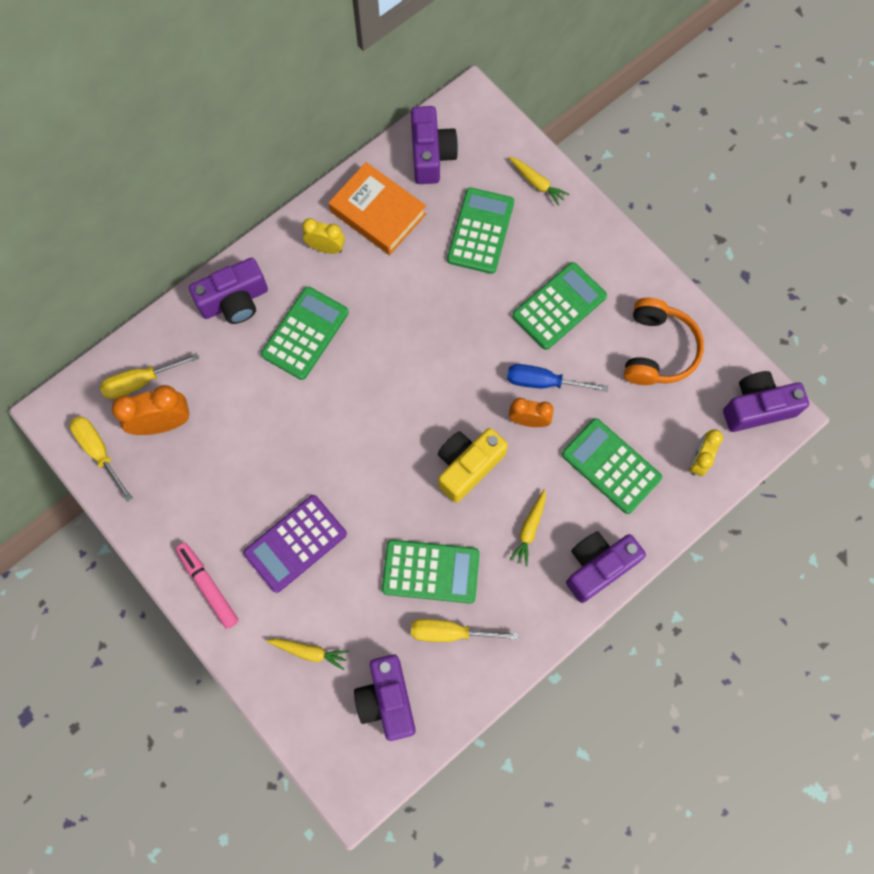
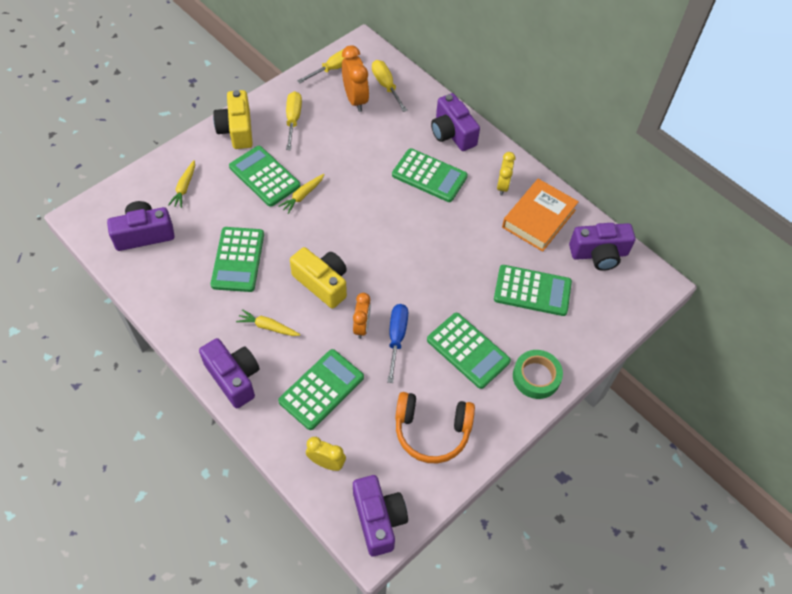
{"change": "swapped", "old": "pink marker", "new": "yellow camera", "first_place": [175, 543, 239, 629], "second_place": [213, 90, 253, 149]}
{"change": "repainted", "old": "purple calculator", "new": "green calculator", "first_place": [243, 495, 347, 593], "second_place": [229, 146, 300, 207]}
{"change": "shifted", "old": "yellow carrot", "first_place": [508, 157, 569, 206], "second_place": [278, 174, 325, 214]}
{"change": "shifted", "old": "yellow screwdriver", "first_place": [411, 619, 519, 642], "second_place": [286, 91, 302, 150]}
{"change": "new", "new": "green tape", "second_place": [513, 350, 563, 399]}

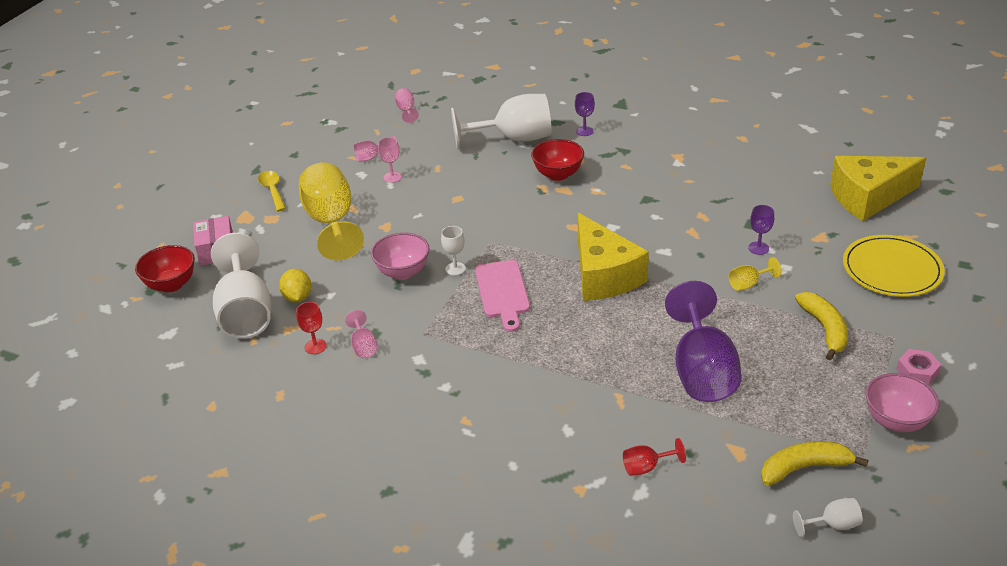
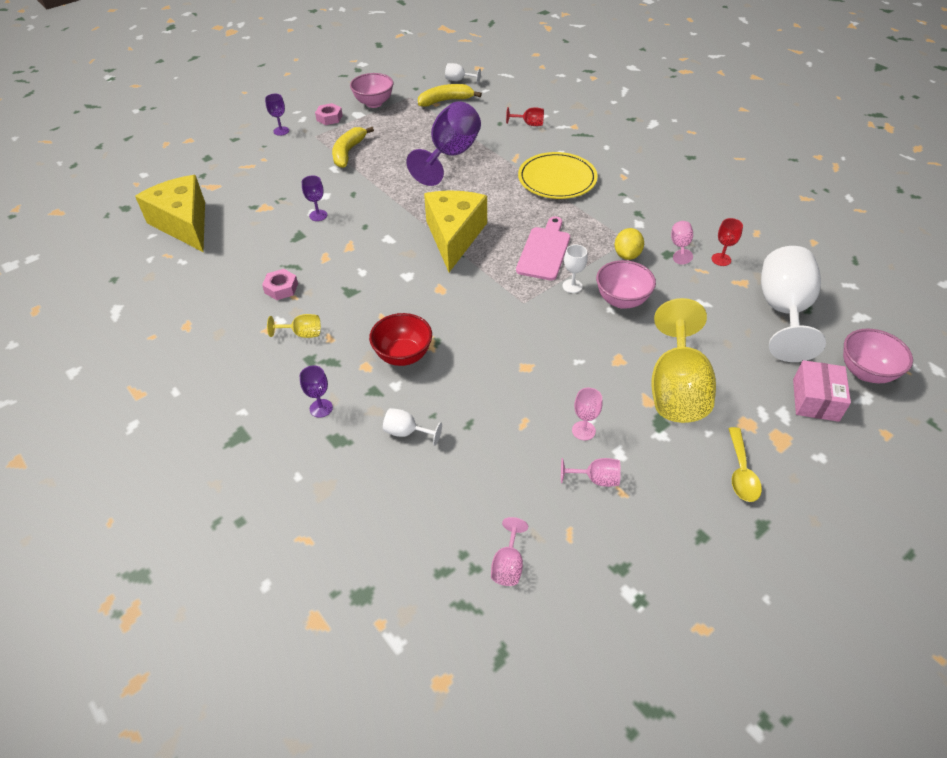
{"change": "rotated", "old": "yellow cheese", "first_place": [830, 156, 926, 221], "second_place": [135, 175, 205, 252], "degrees": -135}
{"change": "new", "new": "pink nut", "second_place": [262, 269, 298, 300]}
{"change": "new", "new": "purple goblet", "second_place": [265, 94, 289, 136]}
{"change": "shifted", "old": "yellow goblet", "first_place": [728, 257, 781, 291], "second_place": [267, 314, 321, 338]}
{"change": "scaled", "old": "white goblet", "first_place": [451, 94, 552, 149], "second_place": [383, 408, 442, 446], "factor": 0.43}
{"change": "rotated", "old": "yellow banana", "first_place": [761, 441, 869, 486], "second_place": [418, 84, 482, 107], "degrees": 150}
{"change": "shifted", "old": "yellow plate", "first_place": [843, 235, 945, 297], "second_place": [518, 152, 598, 199]}
{"change": "shifted", "old": "yellow lemon", "first_place": [279, 269, 311, 303], "second_place": [614, 228, 644, 260]}
{"change": "repainted", "old": "red bowl", "new": "pink bowl", "first_place": [135, 245, 195, 292], "second_place": [843, 329, 913, 383]}

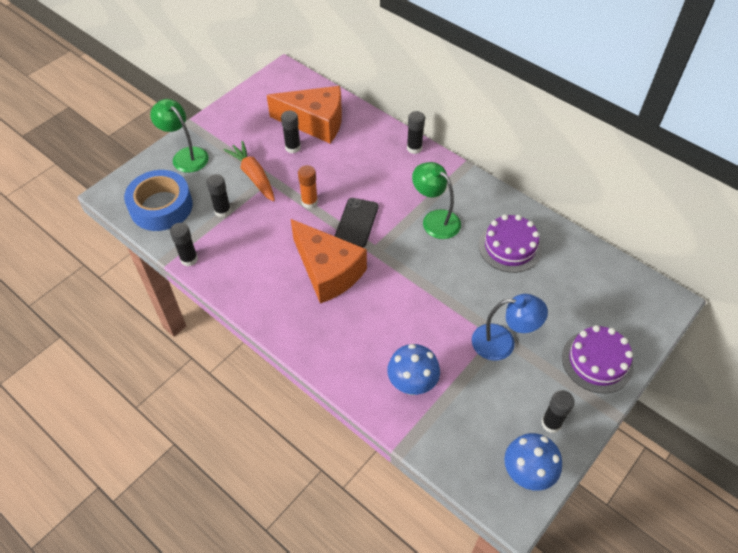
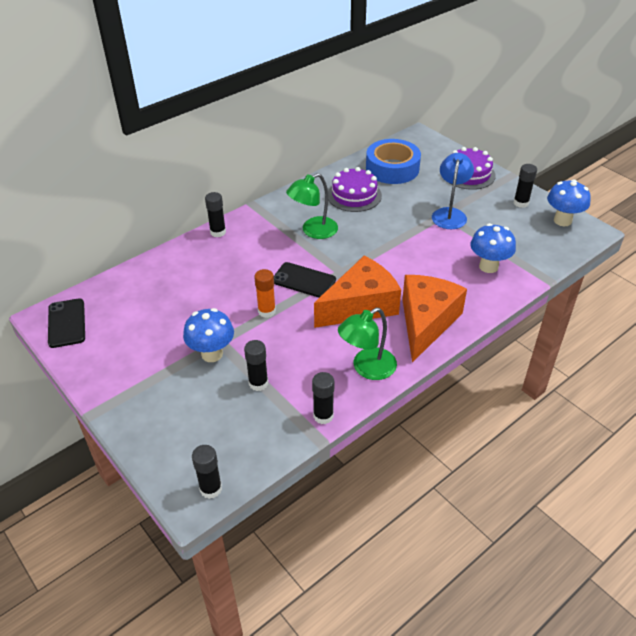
{"change": "new", "new": "black phone", "second_place": [48, 298, 85, 348]}
{"change": "swapped", "old": "orange carrot", "new": "blue mushroom", "first_place": [224, 141, 275, 201], "second_place": [183, 308, 234, 362]}
{"change": "shifted", "old": "black glue stick", "first_place": [281, 111, 301, 153], "second_place": [192, 445, 222, 499]}
{"change": "shifted", "old": "green lamp", "first_place": [150, 99, 209, 173], "second_place": [338, 308, 397, 380]}
{"change": "shifted", "old": "blue tape", "first_place": [124, 170, 193, 231], "second_place": [366, 139, 421, 184]}
{"change": "shifted", "old": "orange cheese", "first_place": [267, 86, 342, 143], "second_place": [402, 275, 467, 363]}

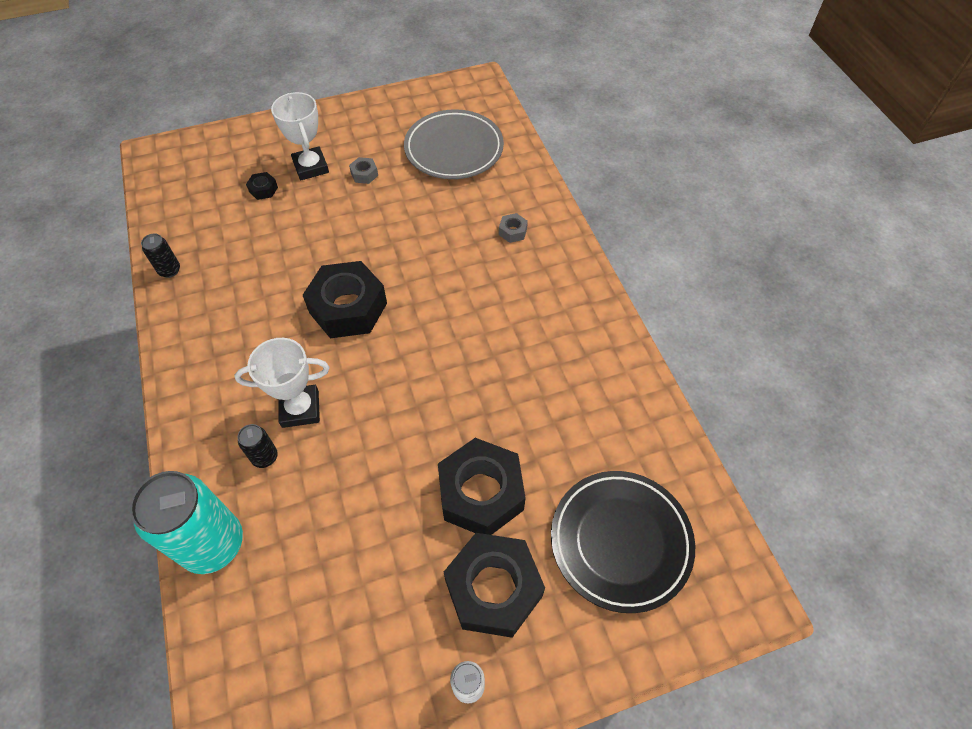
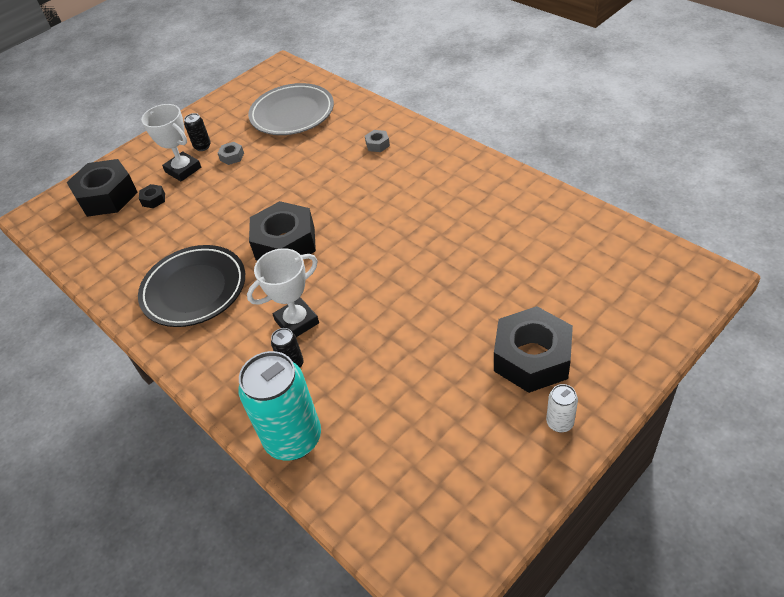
{"change": "shifted", "old": "black nut", "first_place": [438, 438, 526, 535], "second_place": [67, 159, 138, 217]}
{"change": "shifted", "old": "black plate", "first_place": [551, 471, 695, 613], "second_place": [138, 245, 245, 327]}
{"change": "shifted", "old": "black can", "first_place": [141, 233, 180, 278], "second_place": [184, 113, 211, 151]}

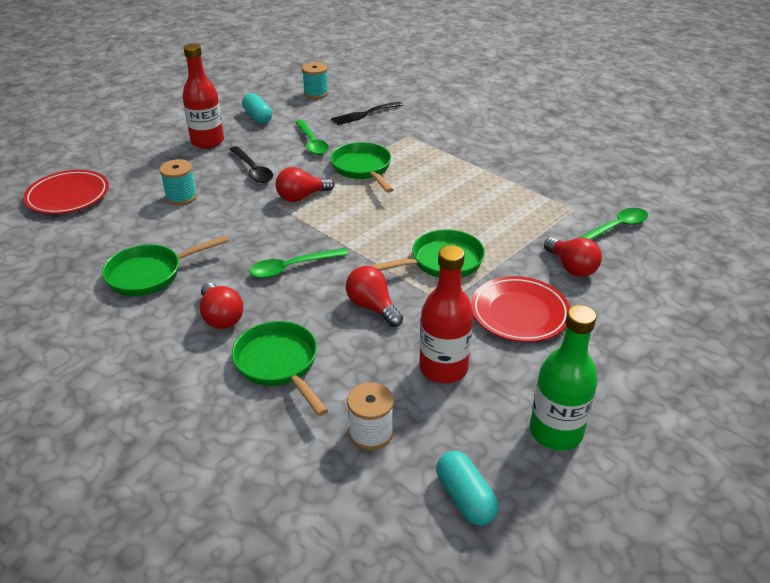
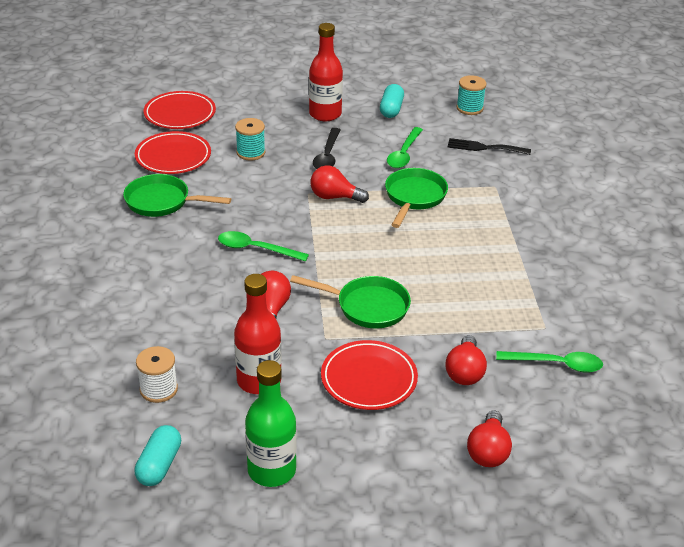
{"change": "new", "new": "red plate", "second_place": [135, 131, 211, 174]}
{"change": "shifted", "old": "red light bulb", "first_place": [200, 283, 243, 329], "second_place": [467, 410, 512, 467]}
{"change": "gone", "old": "green pan", "first_place": [232, 321, 328, 416]}

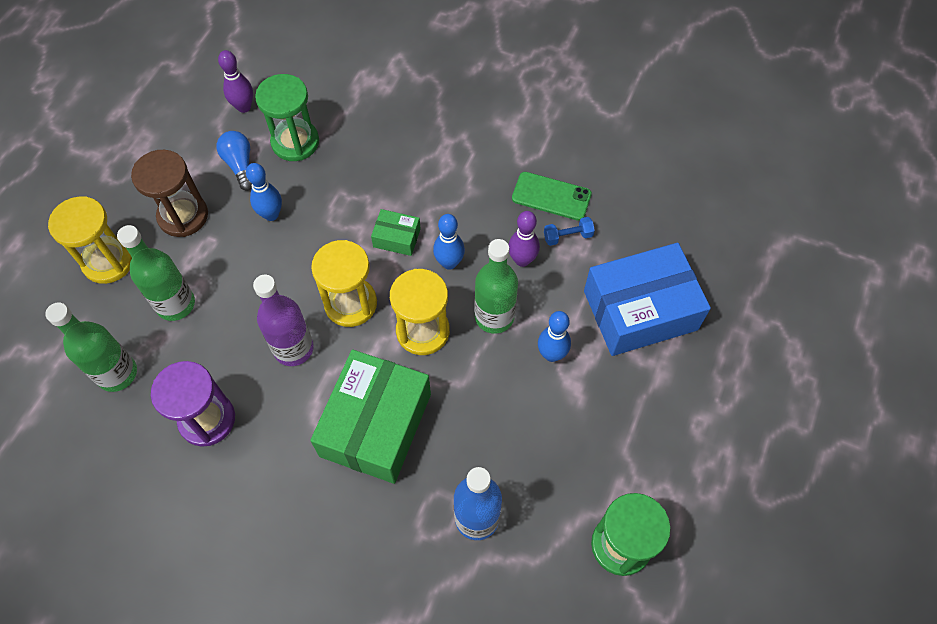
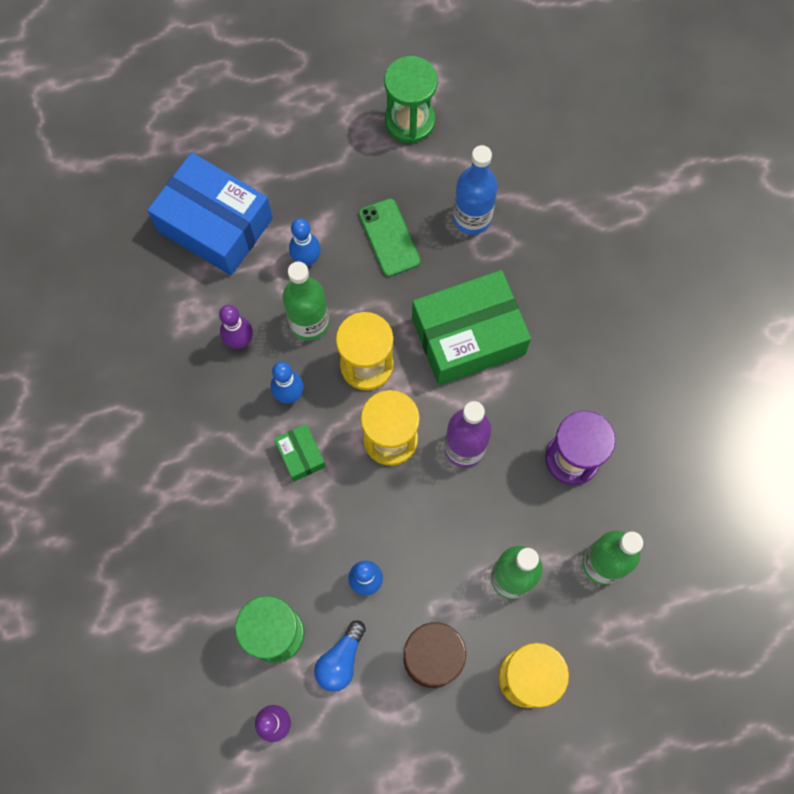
{"change": "shifted", "old": "green phone", "first_place": [512, 172, 592, 221], "second_place": [359, 198, 421, 277]}
{"change": "gone", "old": "blue dumbbell", "first_place": [544, 217, 595, 246]}

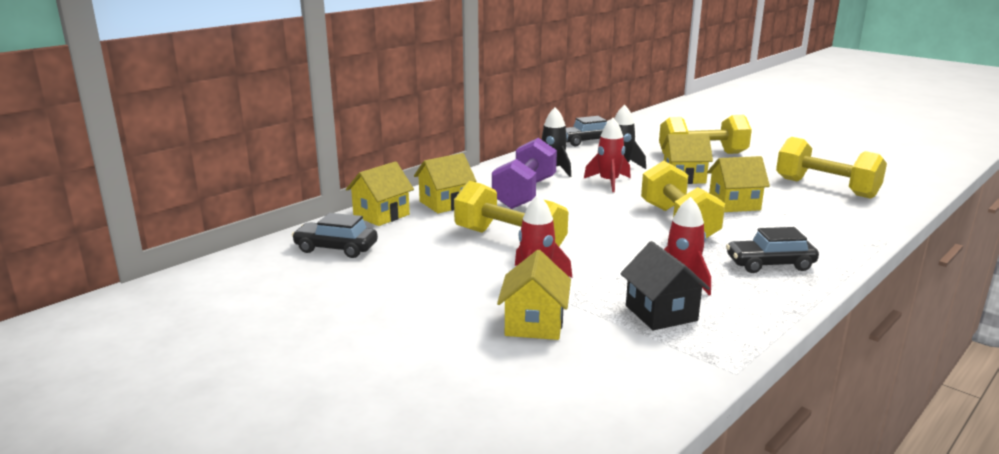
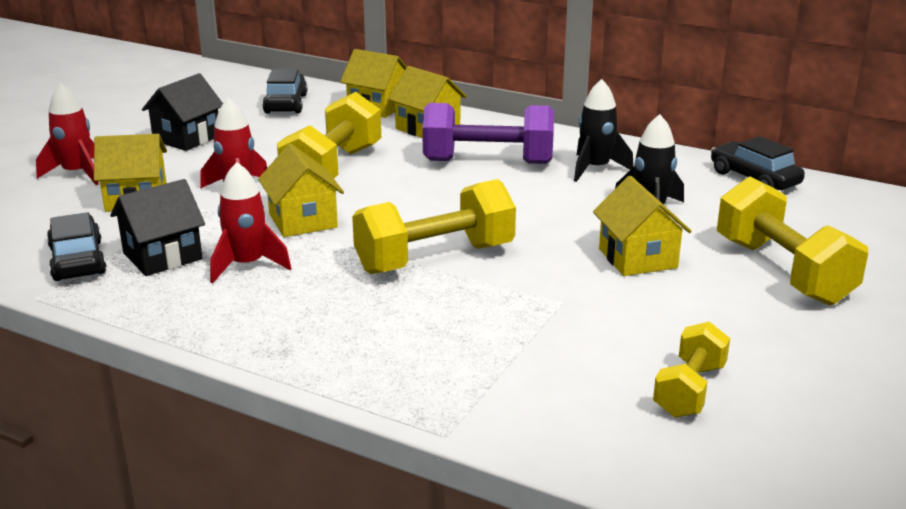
{"change": "shifted", "old": "red rocket", "first_place": [584, 118, 631, 192], "second_place": [36, 83, 99, 185]}
{"change": "shifted", "old": "black car", "first_place": [726, 227, 819, 273], "second_place": [47, 212, 107, 281]}
{"change": "new", "new": "black house", "second_place": [142, 73, 223, 151]}
{"change": "shifted", "old": "yellow house", "first_place": [707, 156, 770, 212], "second_place": [258, 144, 344, 237]}
{"change": "scaled", "old": "yellow dumbbell", "first_place": [776, 137, 887, 199], "second_place": [653, 322, 730, 418], "factor": 0.59}

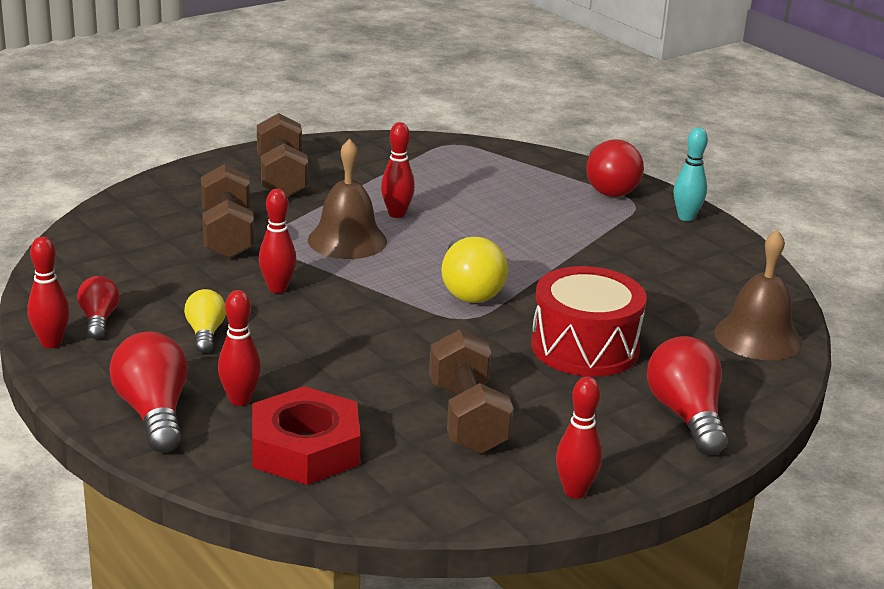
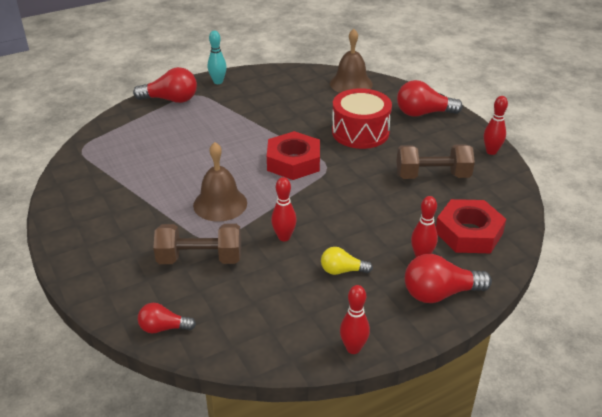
{"change": "shifted", "old": "red light bulb", "first_place": [77, 276, 119, 339], "second_place": [138, 303, 196, 333]}
{"change": "swapped", "old": "yellow light bulb", "new": "red nut", "first_place": [441, 237, 508, 303], "second_place": [267, 131, 320, 180]}
{"change": "gone", "old": "brown dumbbell", "first_place": [257, 113, 308, 197]}
{"change": "gone", "old": "red bowling pin", "first_place": [381, 122, 415, 218]}

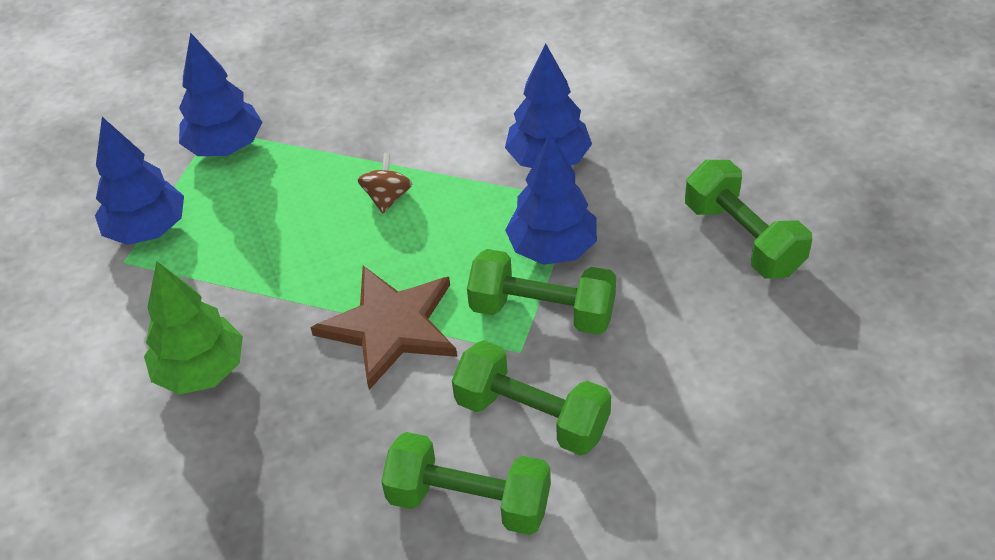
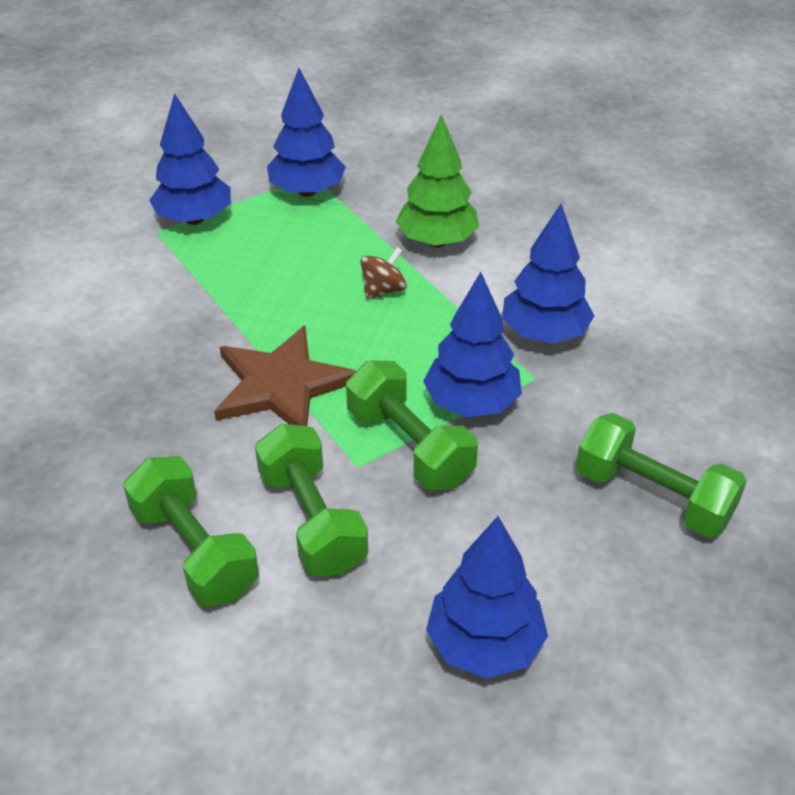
{"change": "shifted", "old": "green tree", "first_place": [144, 261, 243, 394], "second_place": [396, 114, 479, 247]}
{"change": "new", "new": "blue tree", "second_place": [426, 516, 548, 678]}
{"change": "rotated", "old": "green dumbbell", "first_place": [685, 160, 812, 279], "second_place": [576, 413, 747, 538], "degrees": -60}

